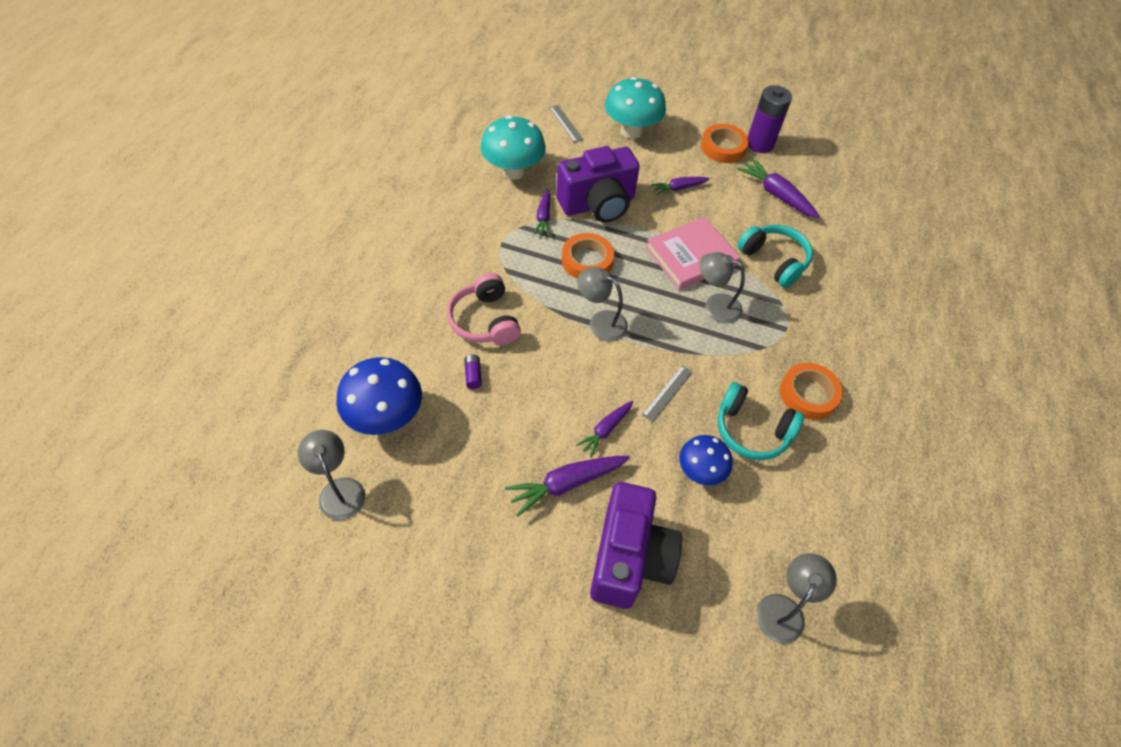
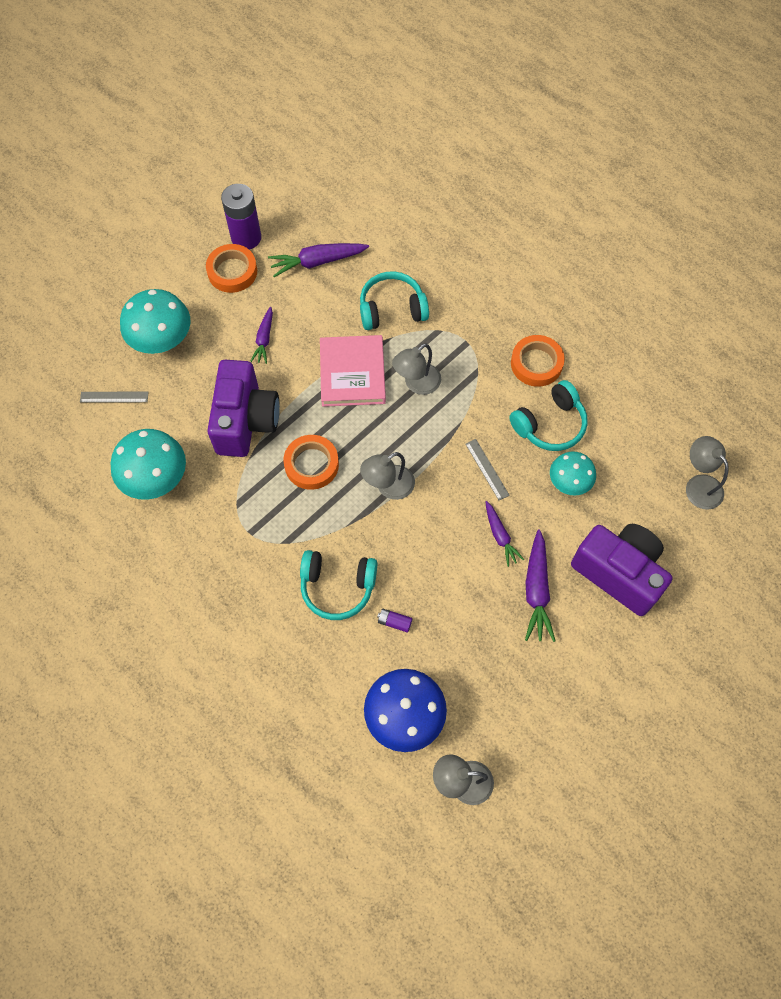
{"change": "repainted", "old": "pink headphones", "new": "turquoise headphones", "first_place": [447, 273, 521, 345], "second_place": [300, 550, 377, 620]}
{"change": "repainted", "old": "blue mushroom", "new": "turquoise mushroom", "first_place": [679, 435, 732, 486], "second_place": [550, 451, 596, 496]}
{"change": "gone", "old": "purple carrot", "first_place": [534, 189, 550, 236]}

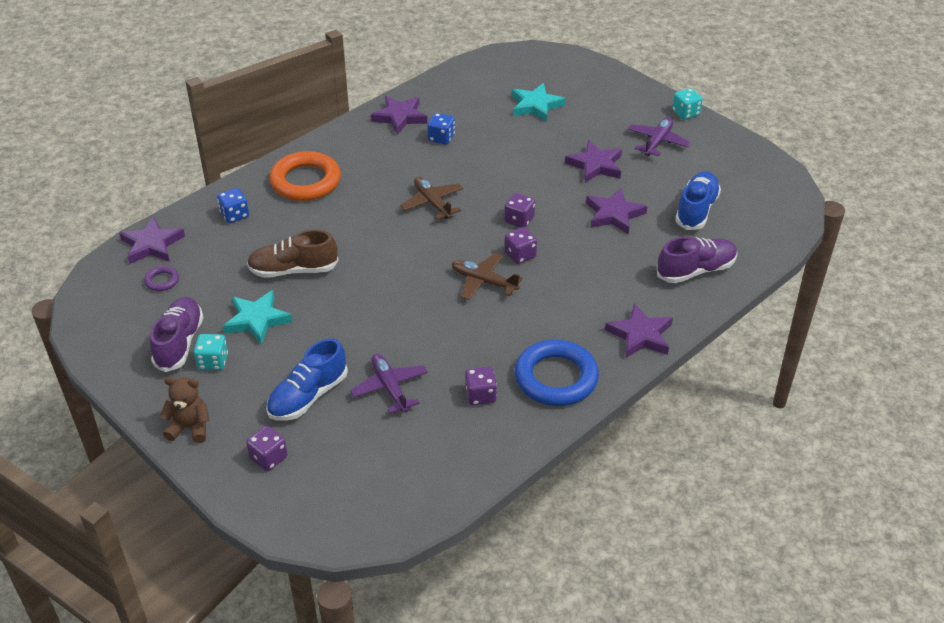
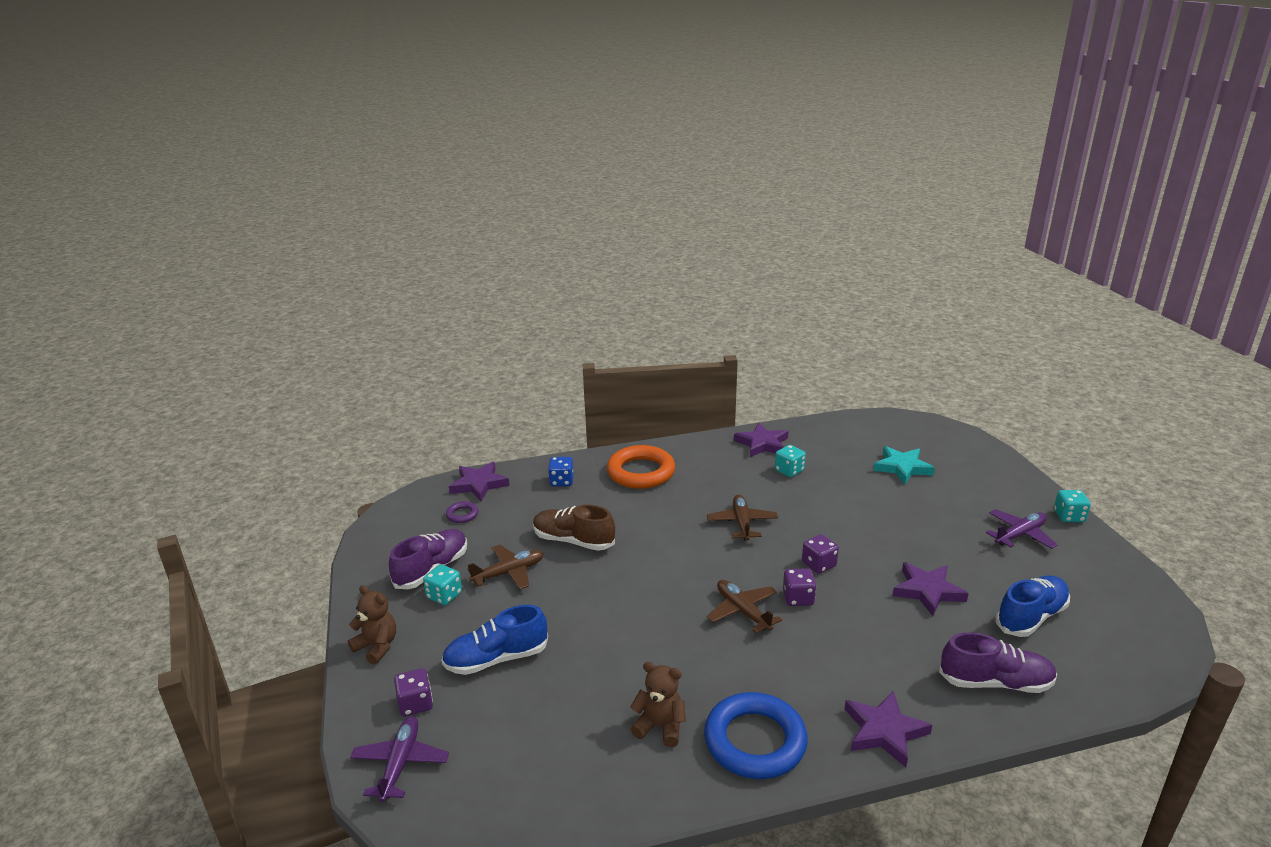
{"change": "shifted", "old": "purple plane", "first_place": [350, 354, 427, 414], "second_place": [350, 716, 449, 802]}
{"change": "swapped", "old": "turquoise star", "new": "brown plane", "first_place": [223, 290, 292, 345], "second_place": [467, 545, 544, 590]}
{"change": "swapped", "old": "purple dice", "new": "brown teddy bear", "first_place": [465, 366, 497, 406], "second_place": [630, 662, 686, 747]}
{"change": "repainted", "old": "blue dice", "new": "turquoise dice", "first_place": [427, 113, 455, 145], "second_place": [775, 445, 806, 477]}
{"change": "gone", "old": "purple star", "first_place": [565, 140, 622, 183]}

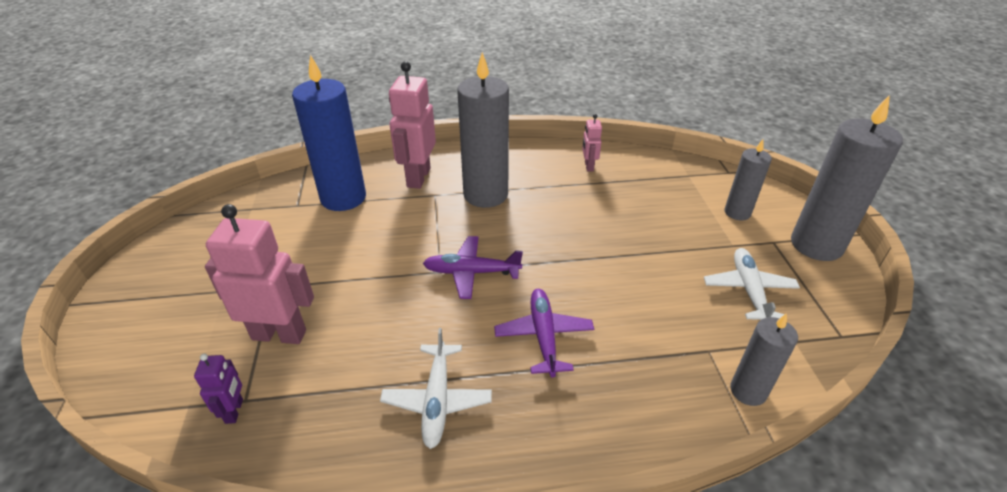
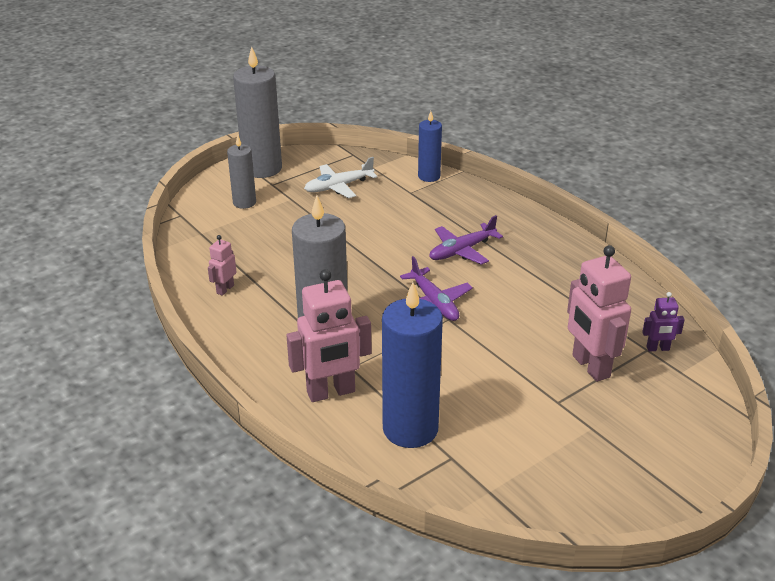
{"change": "rotated", "old": "pink robot", "first_place": [582, 114, 602, 172], "second_place": [208, 235, 236, 296], "degrees": 150}
{"change": "repainted", "old": "grey candle", "new": "blue candle", "first_place": [730, 313, 798, 406], "second_place": [418, 111, 442, 182]}
{"change": "rotated", "old": "purple robot", "first_place": [194, 353, 243, 424], "second_place": [642, 292, 685, 352], "degrees": -150}
{"change": "gone", "old": "white plane", "first_place": [380, 328, 492, 449]}

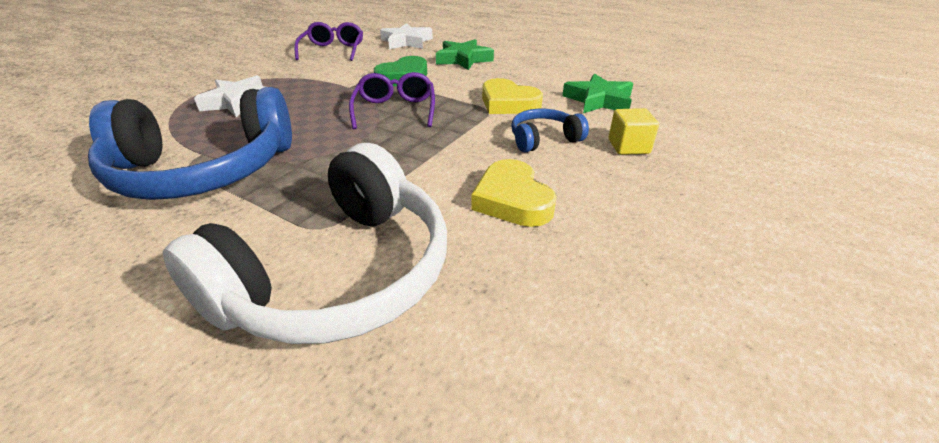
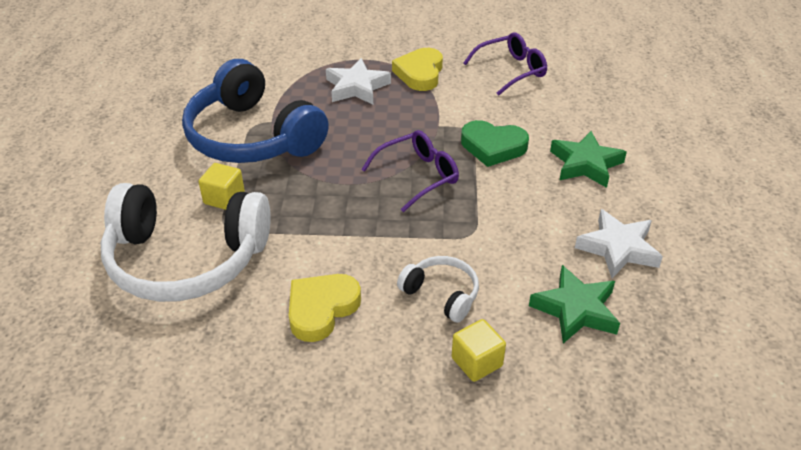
{"change": "new", "new": "yellow cube", "second_place": [199, 163, 245, 210]}
{"change": "shifted", "old": "yellow heart", "first_place": [482, 78, 543, 114], "second_place": [392, 48, 443, 91]}
{"change": "repainted", "old": "blue headphones", "new": "white headphones", "first_place": [511, 109, 589, 153], "second_place": [397, 256, 479, 323]}
{"change": "shifted", "old": "white star", "first_place": [380, 23, 433, 50], "second_place": [575, 209, 663, 278]}

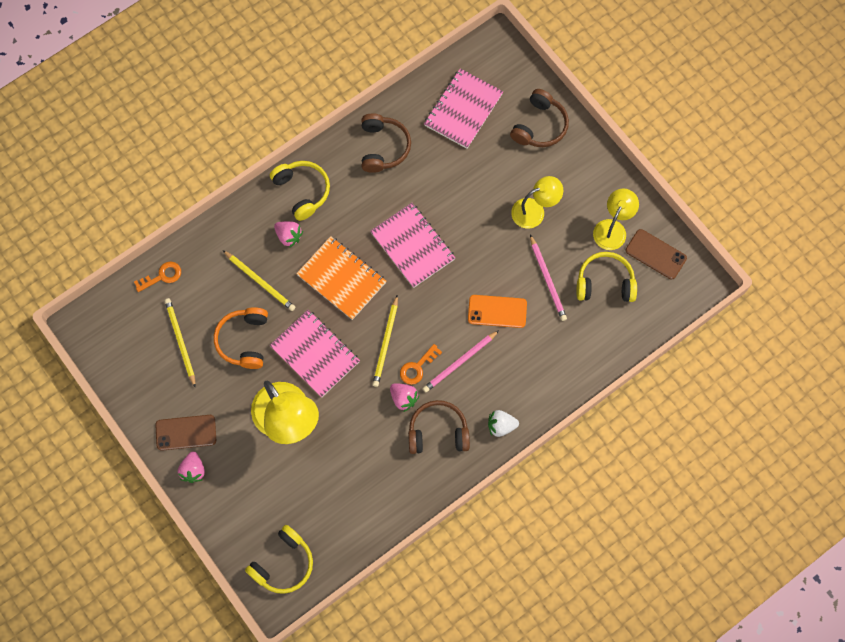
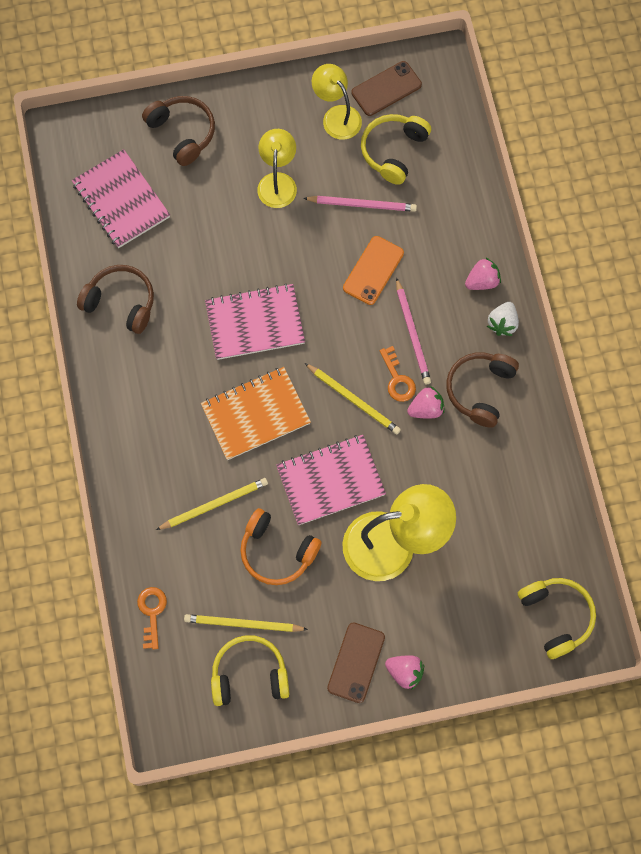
{"change": "shifted", "old": "yellow headphones", "first_place": [270, 161, 330, 221], "second_place": [211, 635, 289, 706]}
{"change": "shifted", "old": "pink strawberry", "first_place": [274, 221, 303, 248], "second_place": [465, 257, 501, 290]}

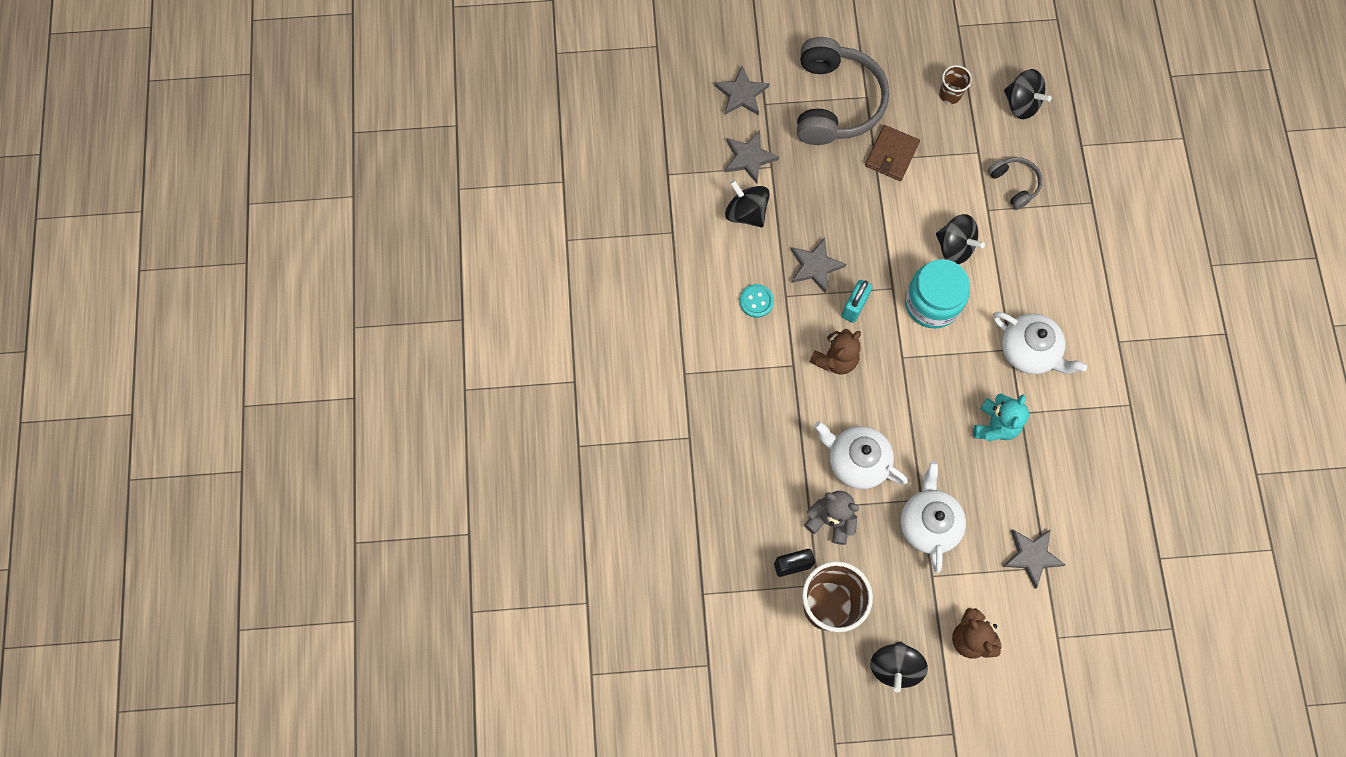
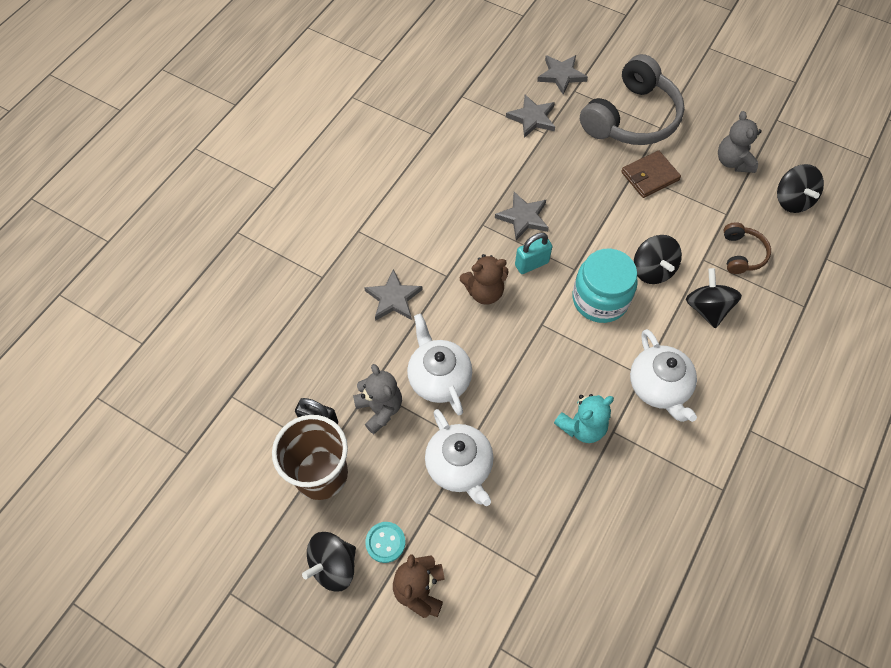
{"change": "shifted", "old": "grey star", "first_place": [1002, 529, 1065, 589], "second_place": [364, 269, 423, 321]}
{"change": "shifted", "old": "turquoise button", "first_place": [740, 284, 774, 318], "second_place": [365, 522, 405, 563]}
{"change": "rotated", "old": "white teapot", "first_place": [901, 461, 966, 573], "second_place": [425, 409, 494, 506], "degrees": 120}
{"change": "shifted", "old": "black spinning top", "first_place": [725, 180, 770, 227], "second_place": [686, 268, 742, 328]}
{"change": "swapped", "old": "brown cup", "new": "grey teddy bear", "first_place": [939, 65, 972, 104], "second_place": [718, 111, 762, 173]}
{"change": "repainted", "old": "grey headphones", "new": "brown headphones", "first_place": [988, 157, 1042, 210], "second_place": [724, 222, 771, 274]}

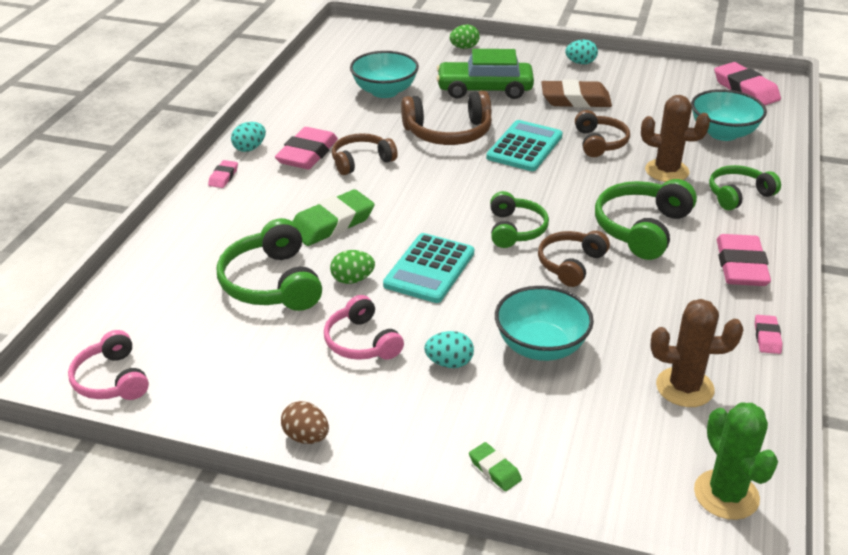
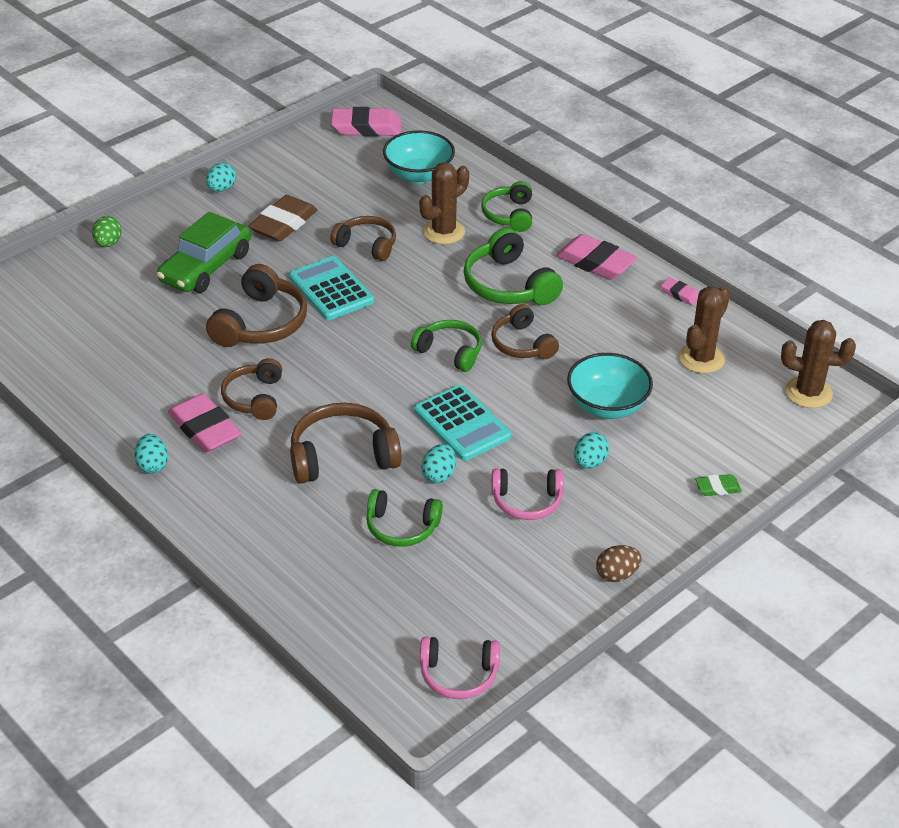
{"change": "swapped", "old": "green eraser", "new": "brown headphones", "first_place": [292, 189, 375, 246], "second_place": [290, 403, 402, 484]}
{"change": "scaled", "old": "green headphones", "first_place": [217, 218, 322, 311], "second_place": [366, 489, 443, 547], "factor": 0.66}
{"change": "repainted", "old": "green egg", "new": "turquoise egg", "first_place": [330, 250, 375, 284], "second_place": [421, 444, 456, 483]}
{"change": "repainted", "old": "green cactus", "new": "brown cactus", "first_place": [694, 402, 778, 520], "second_place": [781, 320, 856, 408]}
{"change": "gone", "old": "pink eraser", "first_place": [208, 160, 238, 188]}
{"change": "gone", "old": "turquoise bowl", "first_place": [350, 51, 419, 98]}

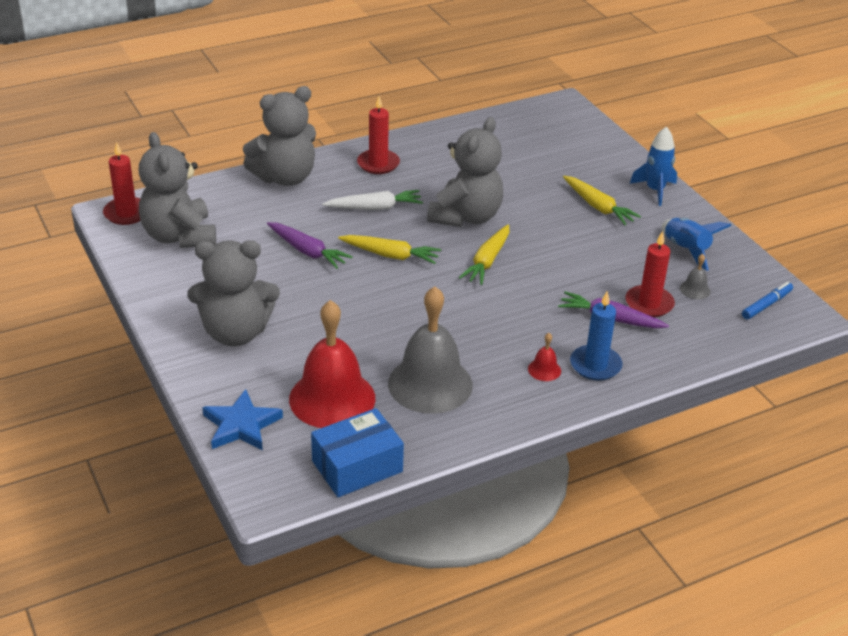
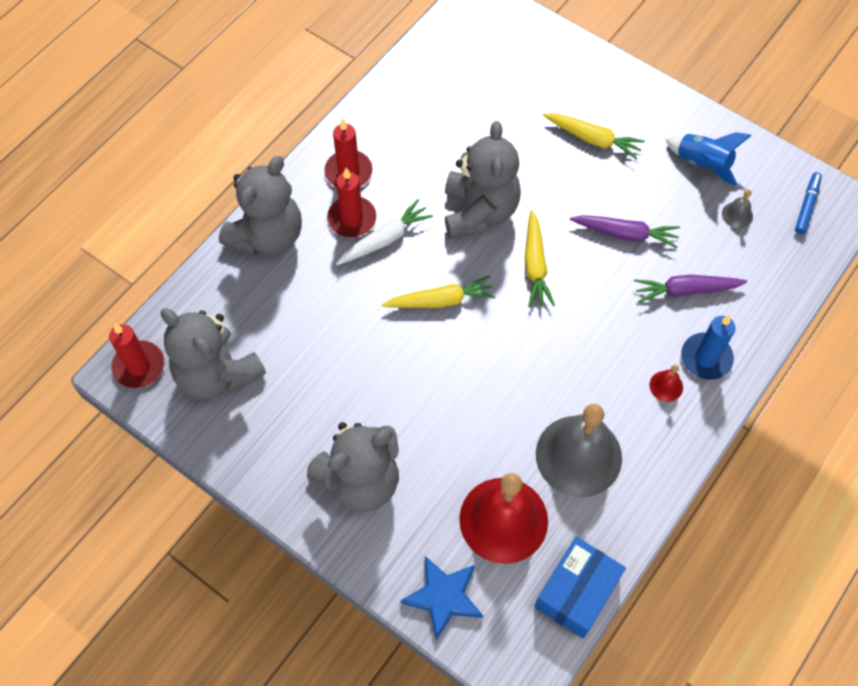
{"change": "shifted", "old": "red candle", "first_place": [625, 231, 675, 317], "second_place": [327, 168, 376, 237]}
{"change": "shifted", "old": "purple carrot", "first_place": [267, 222, 353, 269], "second_place": [570, 215, 680, 248]}
{"change": "gone", "old": "blue rocket", "first_place": [630, 127, 677, 206]}

